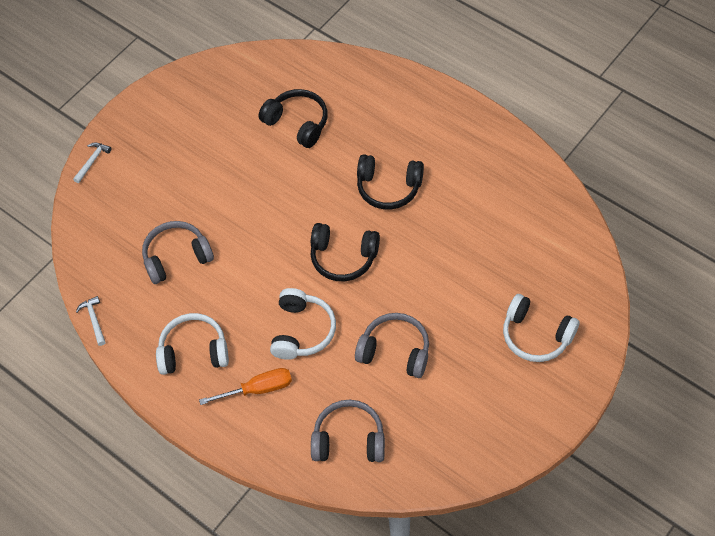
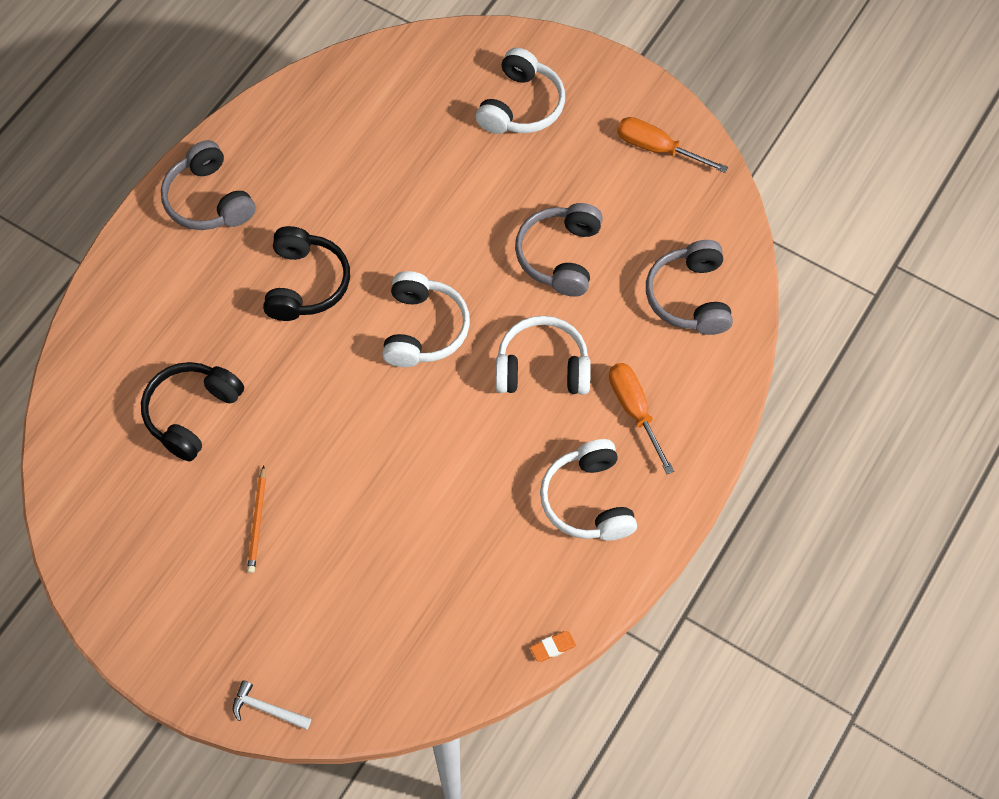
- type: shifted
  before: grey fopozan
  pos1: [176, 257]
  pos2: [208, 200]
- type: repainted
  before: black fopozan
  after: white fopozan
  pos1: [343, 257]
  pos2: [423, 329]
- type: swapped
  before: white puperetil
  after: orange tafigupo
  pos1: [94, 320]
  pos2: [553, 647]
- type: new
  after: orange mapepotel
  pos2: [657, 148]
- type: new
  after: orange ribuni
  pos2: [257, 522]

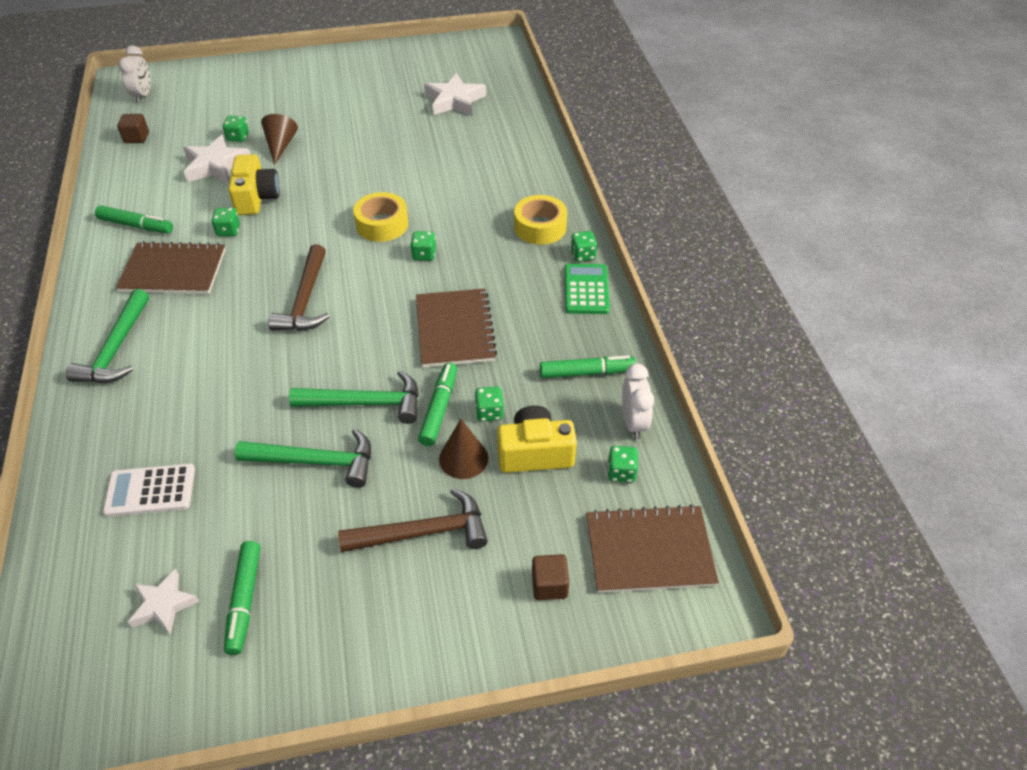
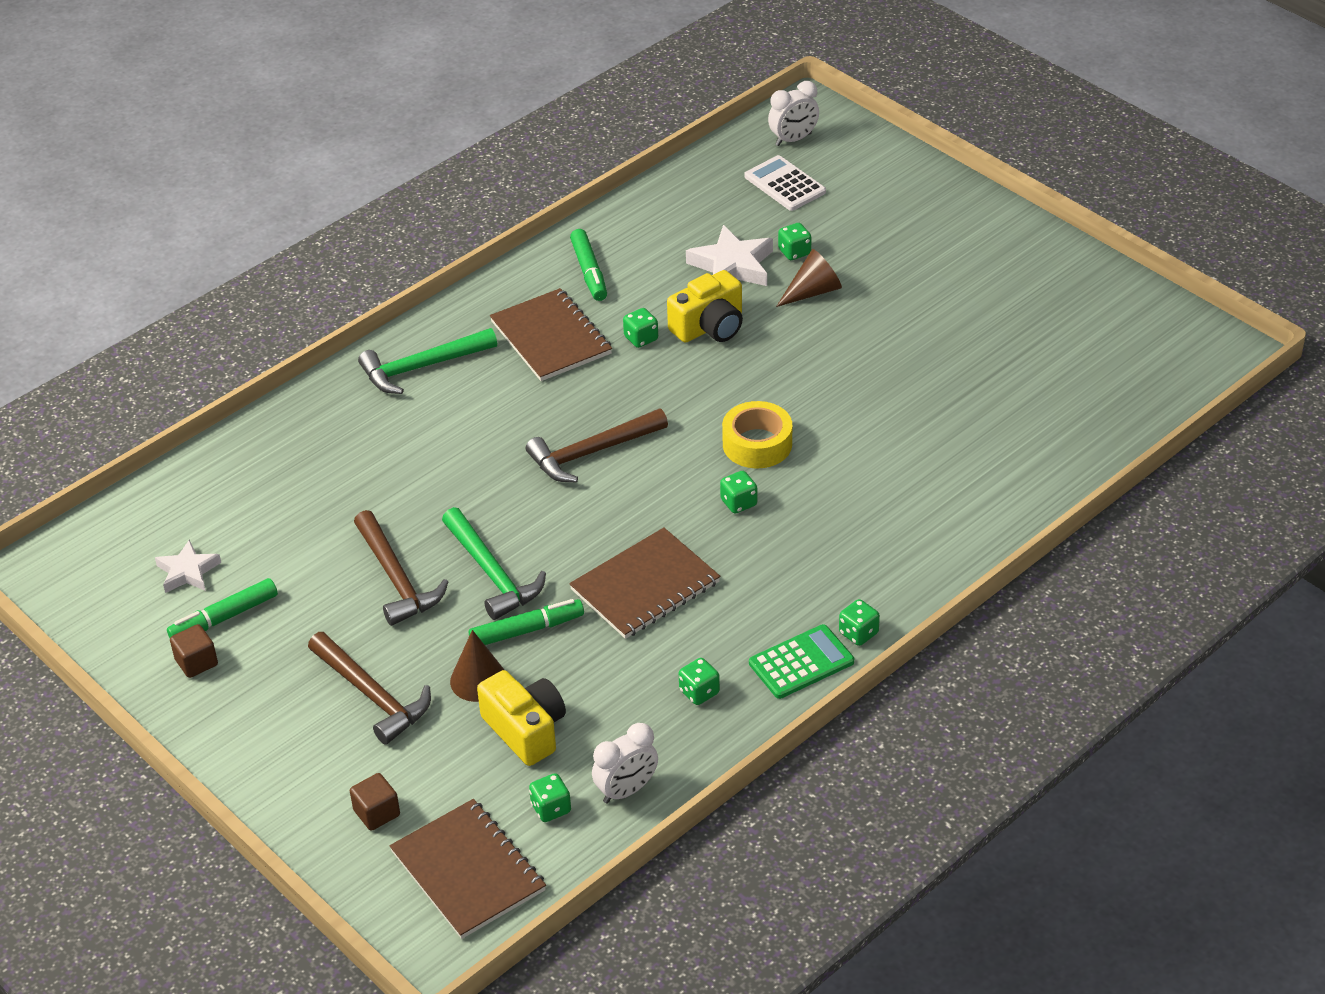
- type: gone
  before: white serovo
  pos1: [454, 100]
- type: shifted
  before: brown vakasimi
  pos1: [136, 137]
  pos2: [196, 662]
- type: gone
  before: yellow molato
  pos1: [540, 227]
- type: gone
  before: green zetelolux
  pos1: [586, 372]
- type: shifted
  before: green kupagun
  pos1: [489, 412]
  pos2: [699, 692]
- type: repainted
  before: green puperetil
  after: brown puperetil
  pos1: [316, 461]
  pos2: [397, 579]
- type: shifted
  before: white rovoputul
  pos1: [150, 491]
  pos2: [785, 184]

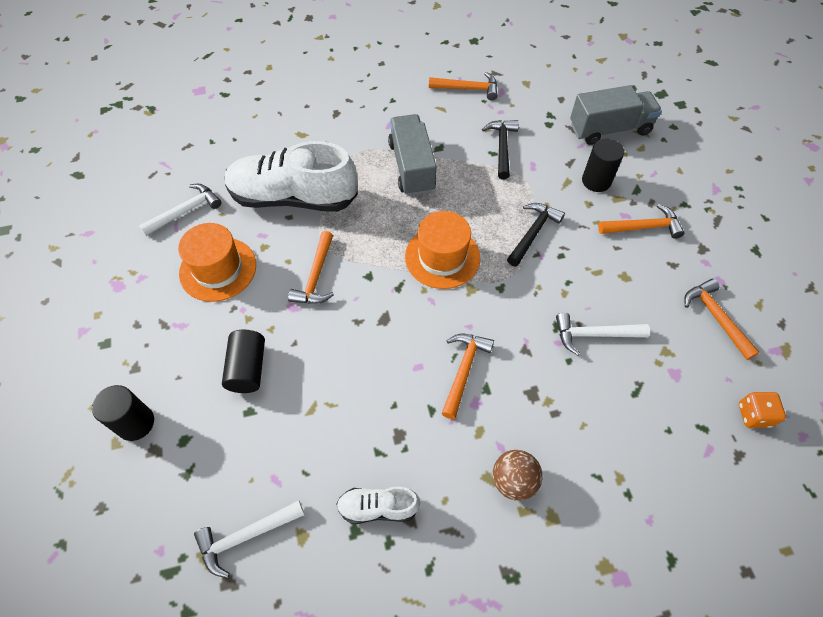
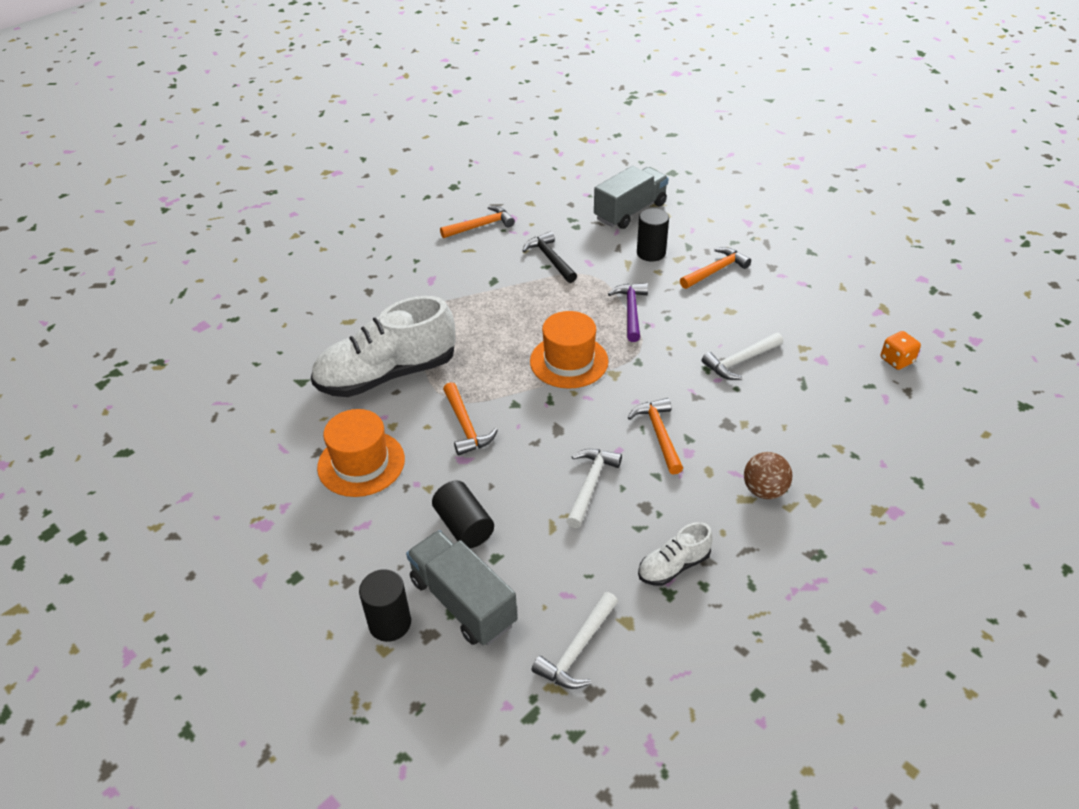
- type: shifted
  before: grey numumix
  pos1: [412, 167]
  pos2: [463, 601]
- type: shifted
  before: white puperetil
  pos1: [186, 211]
  pos2: [590, 484]
- type: repainted
  before: black puperetil
  after: purple puperetil
  pos1: [533, 233]
  pos2: [631, 311]
- type: gone
  before: orange puperetil
  pos1: [715, 317]

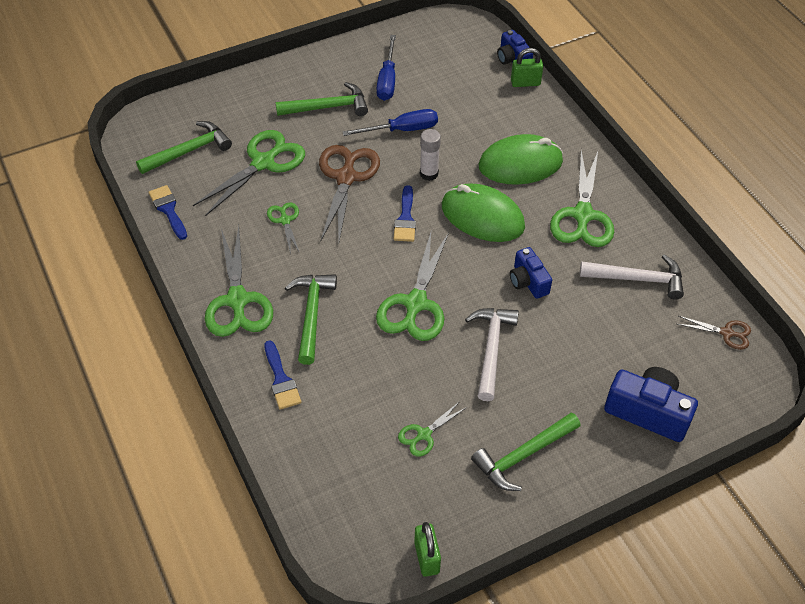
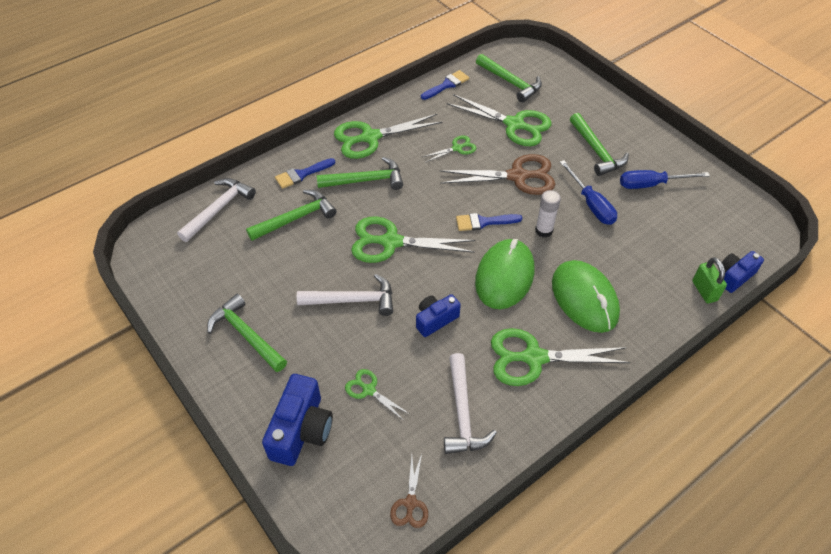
- type: shifted
  before: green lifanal
  pos1: [424, 434]
  pos2: [369, 390]
- type: gone
  before: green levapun
  pos1: [427, 557]
- type: new
  after: white puperetil
  pos2: [219, 209]
- type: new
  after: green puperetil
  pos2: [296, 218]

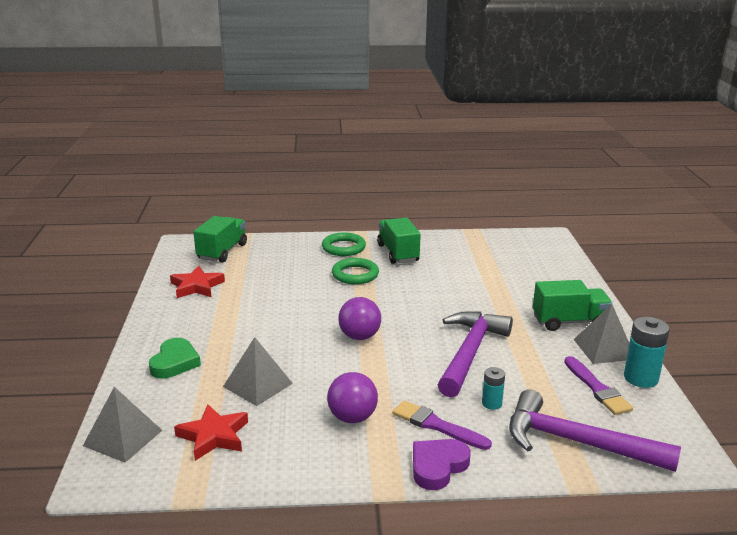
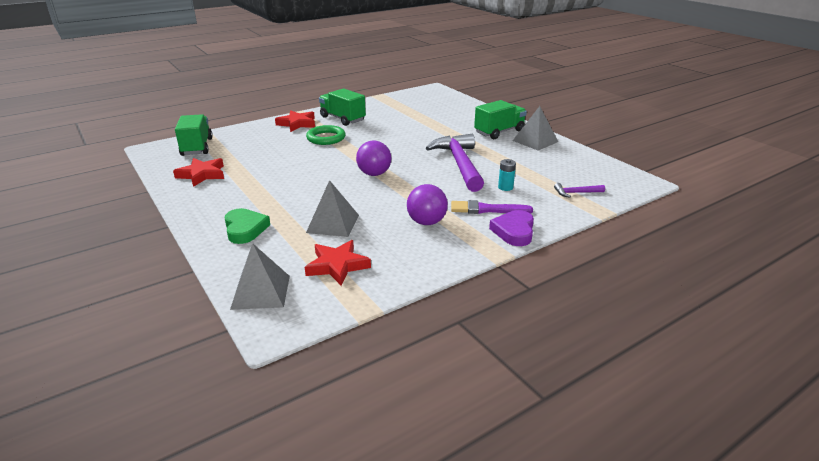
- type: swapped
  before: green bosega
  after: red serovo
  pos1: [343, 248]
  pos2: [297, 124]
- type: gone
  before: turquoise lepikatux
  pos1: [640, 378]
- type: gone
  before: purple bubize
  pos1: [597, 388]
- type: scaled
  before: purple puperetil
  pos1: [576, 442]
  pos2: [576, 193]
  scale: 0.42

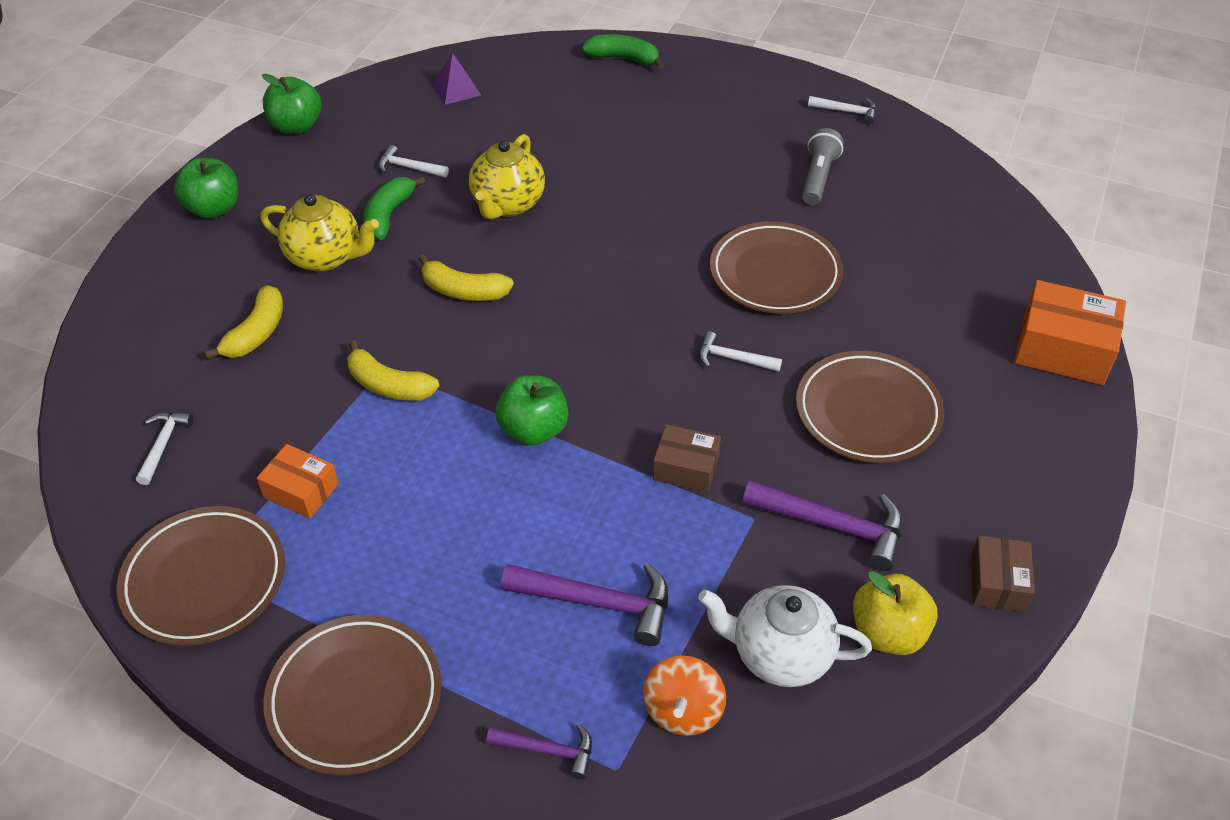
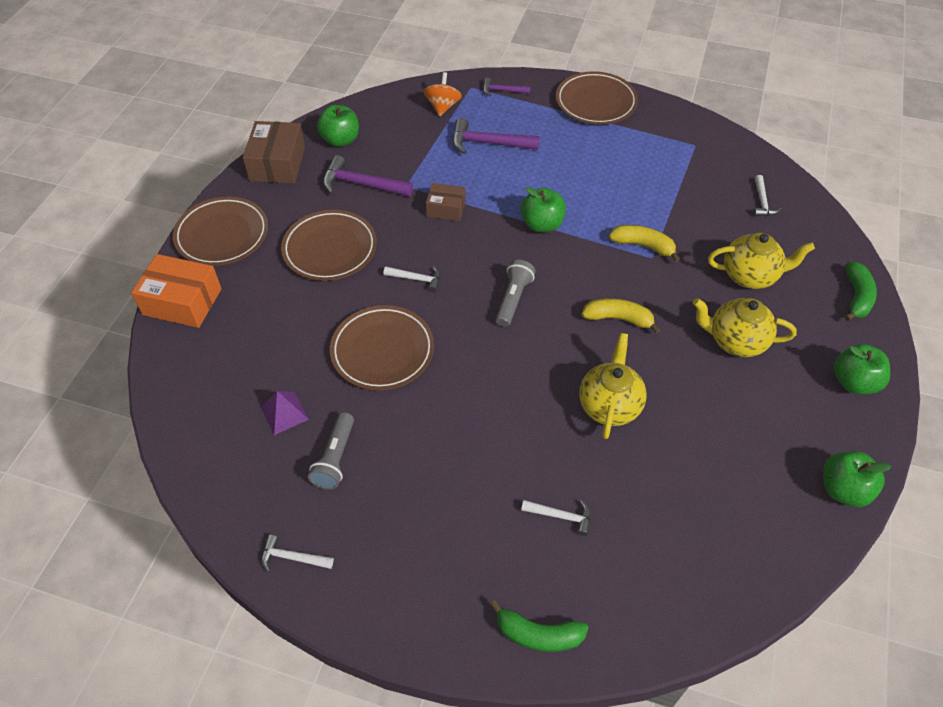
- type: shifted
  before: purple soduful
  pos1: [456, 89]
  pos2: [284, 413]
- type: shifted
  before: white puperetil
  pos1: [409, 168]
  pos2: [561, 516]
- type: shifted
  before: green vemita
  pos1: [388, 215]
  pos2: [856, 297]
- type: swapped
  before: yellow vemita
  after: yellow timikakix
  pos1: [257, 333]
  pos2: [750, 276]
- type: gone
  before: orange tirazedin
  pos1: [301, 491]
- type: shifted
  before: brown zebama
  pos1: [204, 580]
  pos2: [222, 235]
- type: scaled
  before: brown tirazedin
  pos1: [997, 583]
  pos2: [277, 164]
  scale: 1.66
- type: repainted
  before: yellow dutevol
  after: green dutevol
  pos1: [888, 633]
  pos2: [340, 140]
- type: gone
  before: white timikakix
  pos1: [779, 654]
- type: new
  after: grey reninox
  pos2: [513, 299]

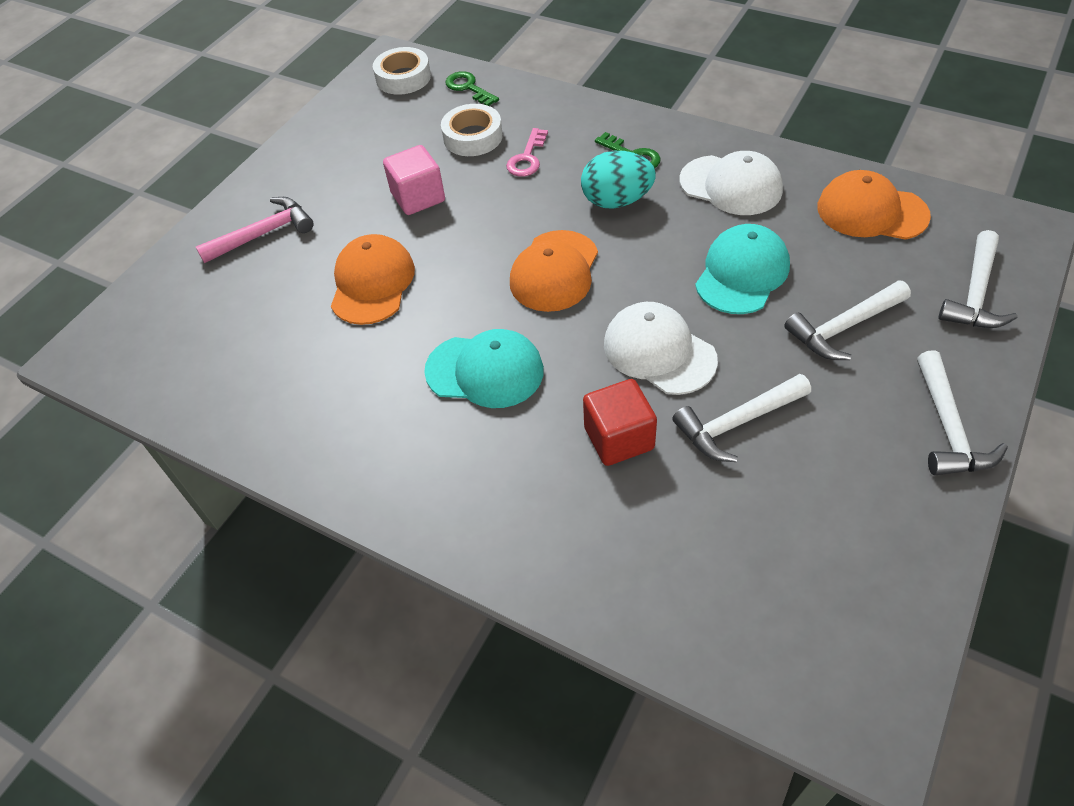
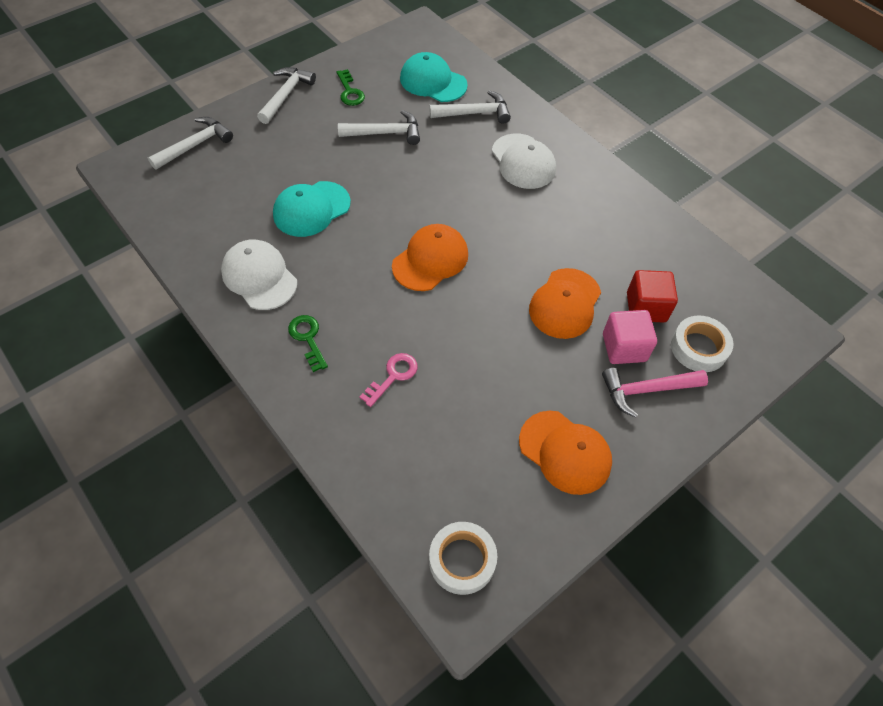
- type: shifted
  before: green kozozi
  pos1: [468, 88]
  pos2: [350, 92]
- type: shifted
  before: white molato
  pos1: [473, 137]
  pos2: [698, 348]
- type: shifted
  before: pink vakasimi
  pos1: [418, 197]
  pos2: [624, 347]
- type: gone
  before: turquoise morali
  pos1: [616, 201]
- type: shifted
  before: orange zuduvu
  pos1: [871, 211]
  pos2: [565, 452]
- type: shifted
  before: white puperetil
  pos1: [844, 327]
  pos2: [474, 113]
- type: shifted
  before: white zuduvu
  pos1: [659, 351]
  pos2: [523, 161]
- type: shifted
  before: turquoise zuduvu
  pos1: [485, 371]
  pos2: [433, 82]
- type: shifted
  before: red vakasimi
  pos1: [619, 438]
  pos2: [646, 307]

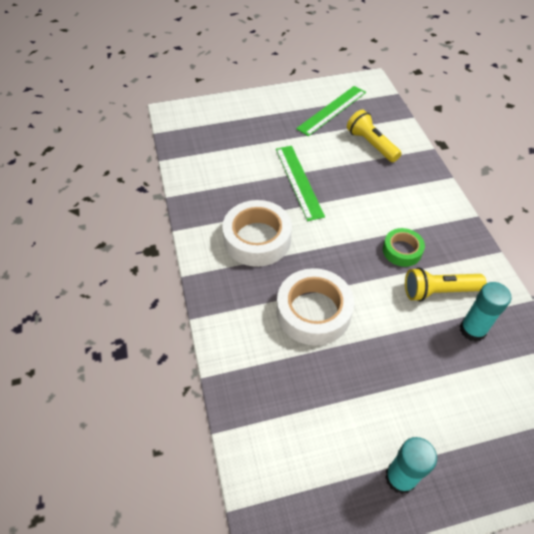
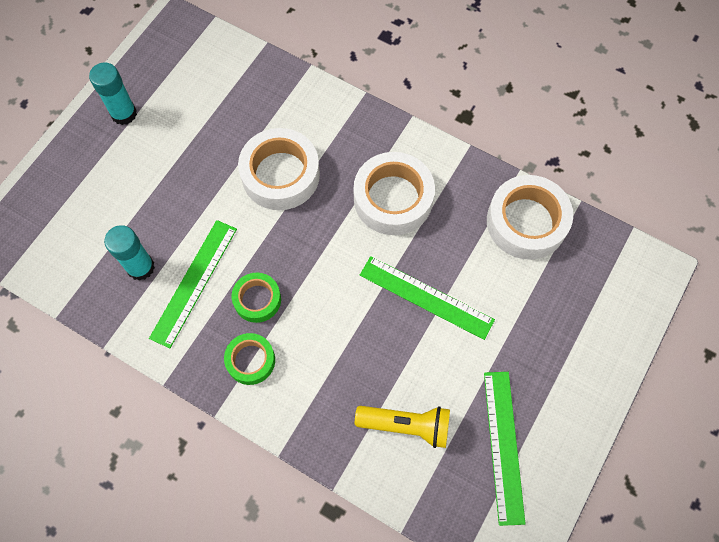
- type: swapped
  before: yellow reninox
  after: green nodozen
  pos1: [438, 291]
  pos2: [194, 282]
- type: new
  after: white molato
  pos2: [526, 222]
- type: new
  after: green molato
  pos2: [250, 360]

